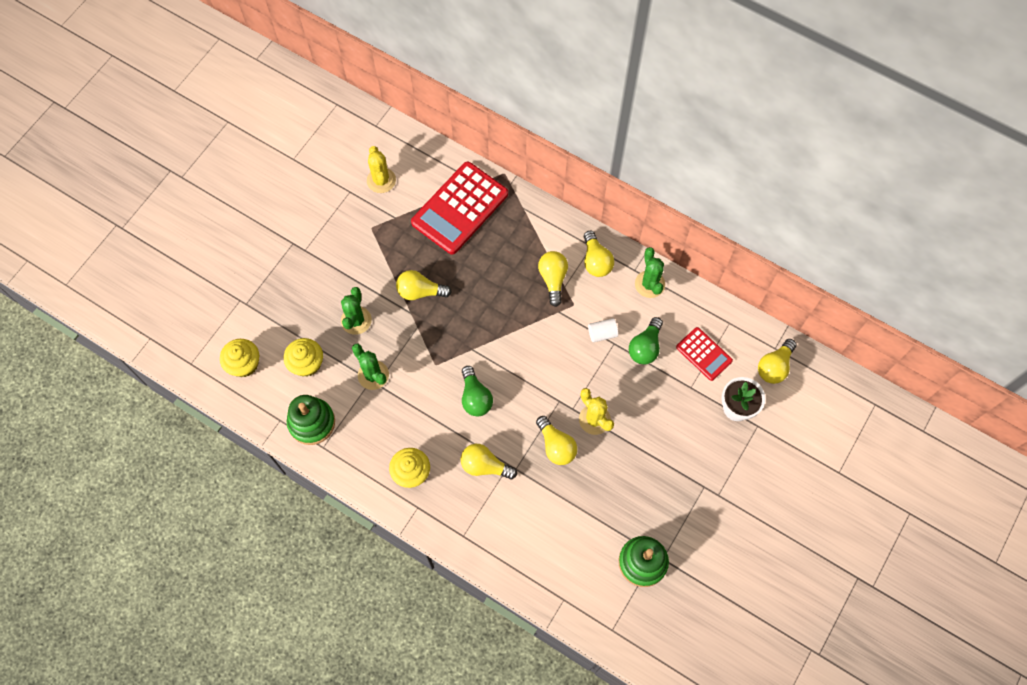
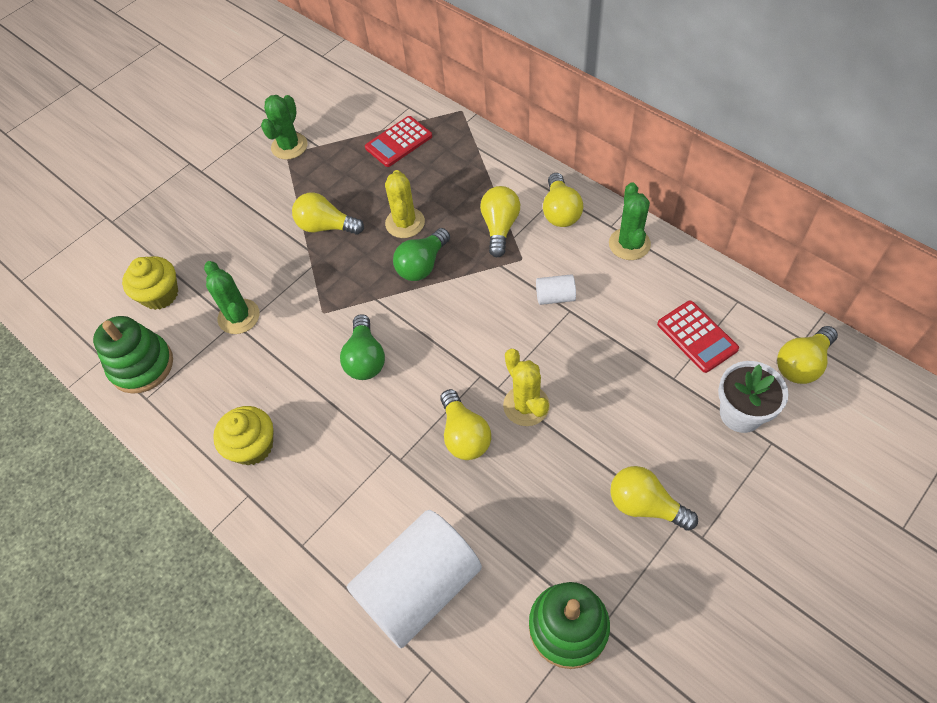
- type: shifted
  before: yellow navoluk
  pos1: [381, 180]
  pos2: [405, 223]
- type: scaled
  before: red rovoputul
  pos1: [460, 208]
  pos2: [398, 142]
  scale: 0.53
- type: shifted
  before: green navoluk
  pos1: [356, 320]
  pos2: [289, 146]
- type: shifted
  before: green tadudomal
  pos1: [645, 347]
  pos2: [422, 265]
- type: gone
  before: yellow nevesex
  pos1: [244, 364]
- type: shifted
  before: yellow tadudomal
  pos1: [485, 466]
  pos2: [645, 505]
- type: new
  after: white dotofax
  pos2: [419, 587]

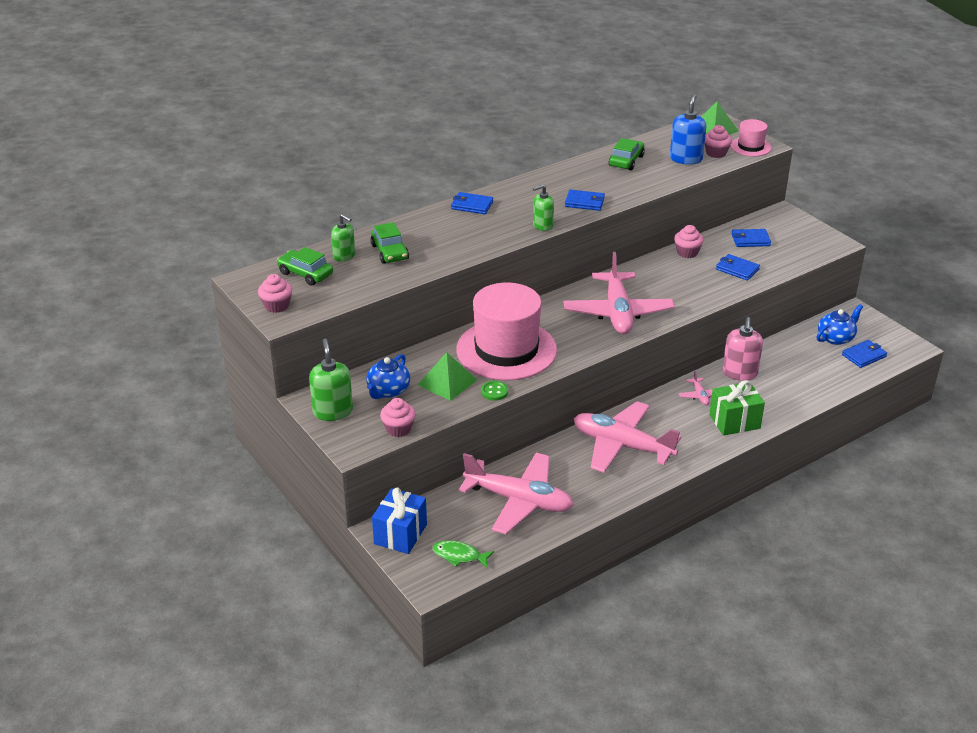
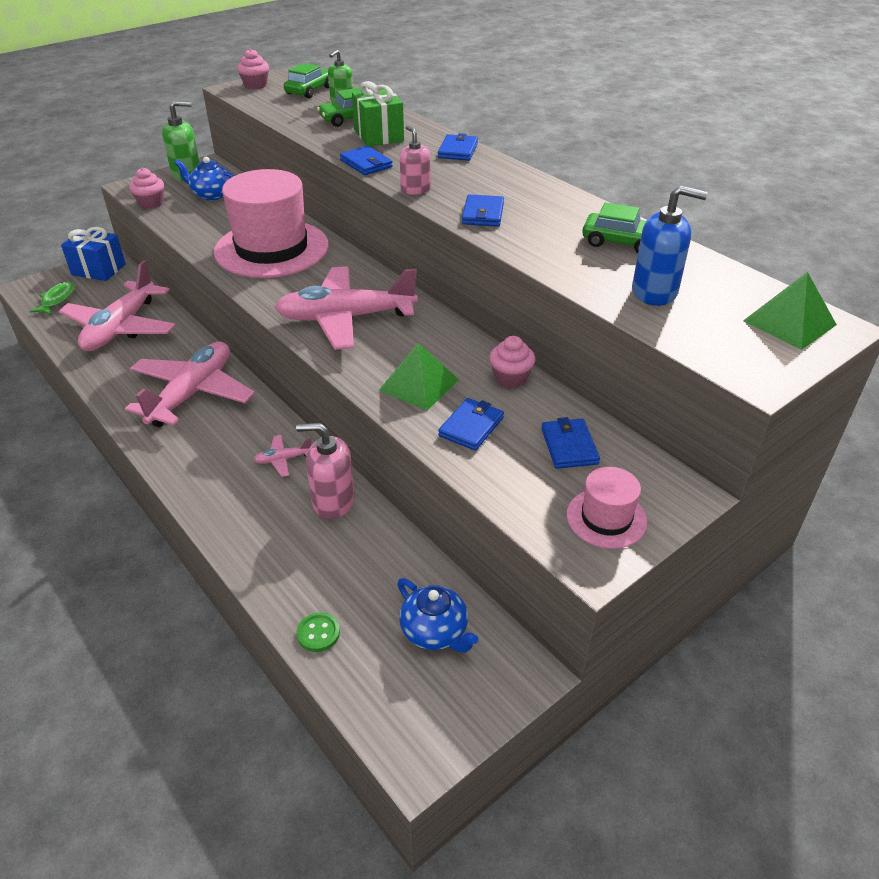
- type: shifted
  before: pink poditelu
  pos1: [750, 147]
  pos2: [606, 518]
- type: gone
  before: pink nevesex
  pos1: [716, 153]
- type: repainted
  before: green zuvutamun
  after: pink zuvutamun
  pos1: [542, 226]
  pos2: [415, 189]
- type: shifted
  before: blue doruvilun
  pos1: [864, 356]
  pos2: [366, 164]
- type: shifted
  before: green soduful
  pos1: [447, 382]
  pos2: [419, 385]
- type: shifted
  before: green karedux
  pos1: [734, 421]
  pos2: [379, 136]
- type: shifted
  before: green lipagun
  pos1: [494, 392]
  pos2: [318, 633]

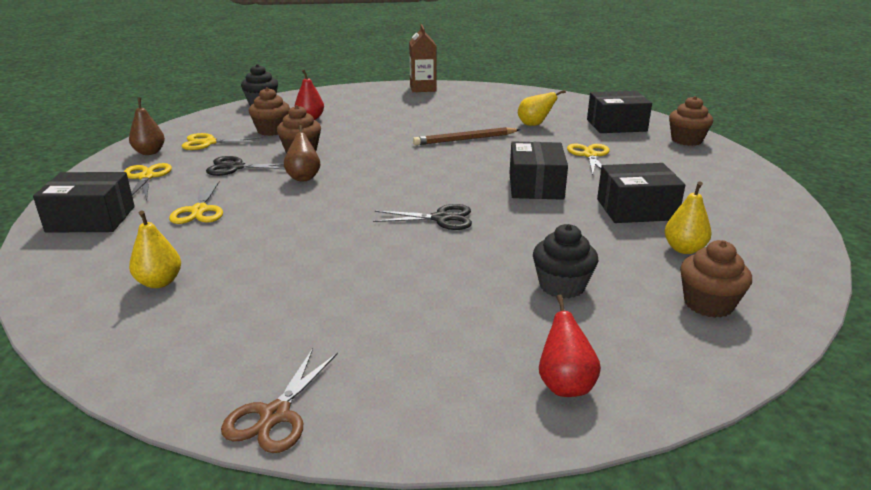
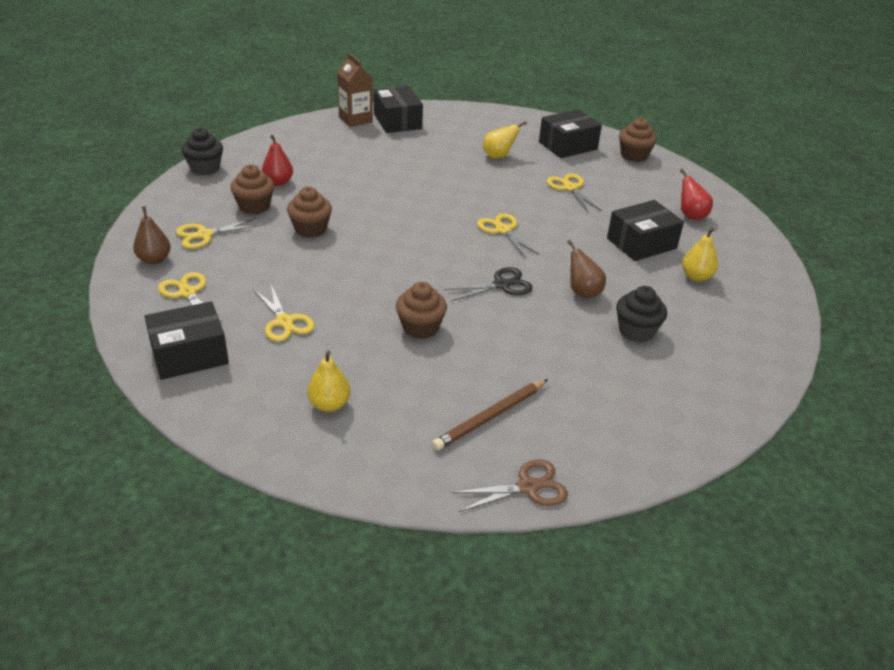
- type: shifted
  before: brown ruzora
  pos1: [303, 177]
  pos2: [583, 292]
- type: shifted
  before: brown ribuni
  pos1: [465, 139]
  pos2: [490, 416]
- type: shifted
  before: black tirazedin
  pos1: [536, 186]
  pos2: [397, 121]
- type: gone
  before: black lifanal
  pos1: [236, 167]
- type: shifted
  before: brown nevesex
  pos1: [708, 304]
  pos2: [420, 327]
- type: shifted
  before: red ruzora
  pos1: [565, 385]
  pos2: [691, 215]
- type: rotated
  before: brown lifanal
  pos1: [275, 415]
  pos2: [528, 487]
  turn: -105
- type: new
  after: yellow lifanal
  pos2: [503, 230]

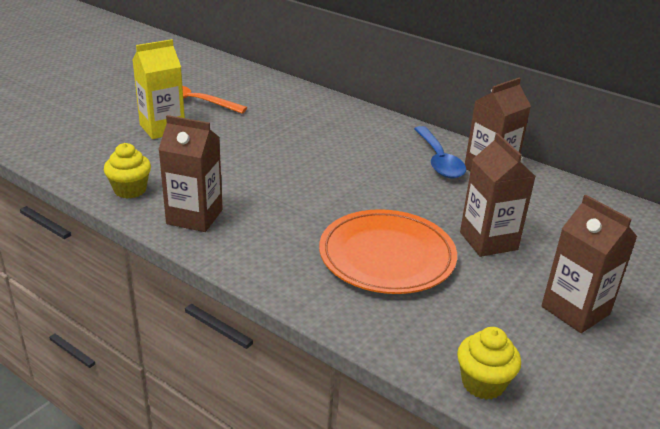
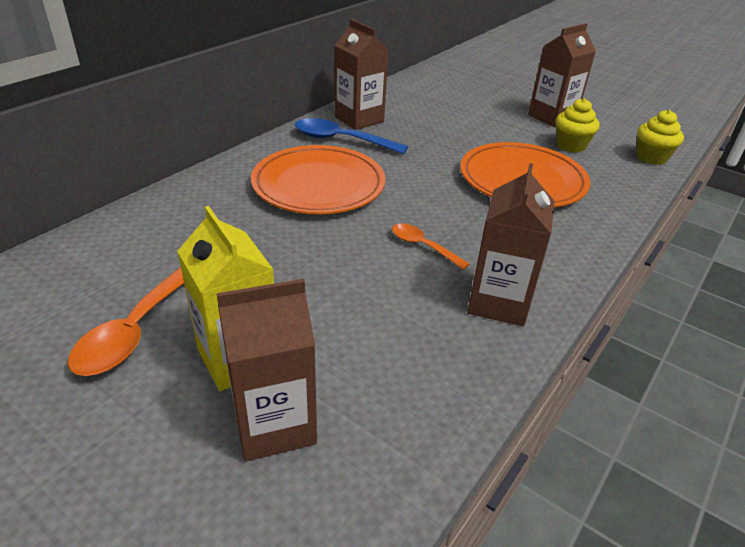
- type: rotated
  before: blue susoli
  pos1: [439, 160]
  pos2: [341, 140]
  turn: -150
- type: shifted
  before: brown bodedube
  pos1: [488, 241]
  pos2: [274, 424]
- type: shifted
  before: yellow nevesex
  pos1: [130, 190]
  pos2: [571, 145]
- type: new
  after: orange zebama
  pos2: [318, 185]
- type: new
  after: orange susoli
  pos2: [423, 246]

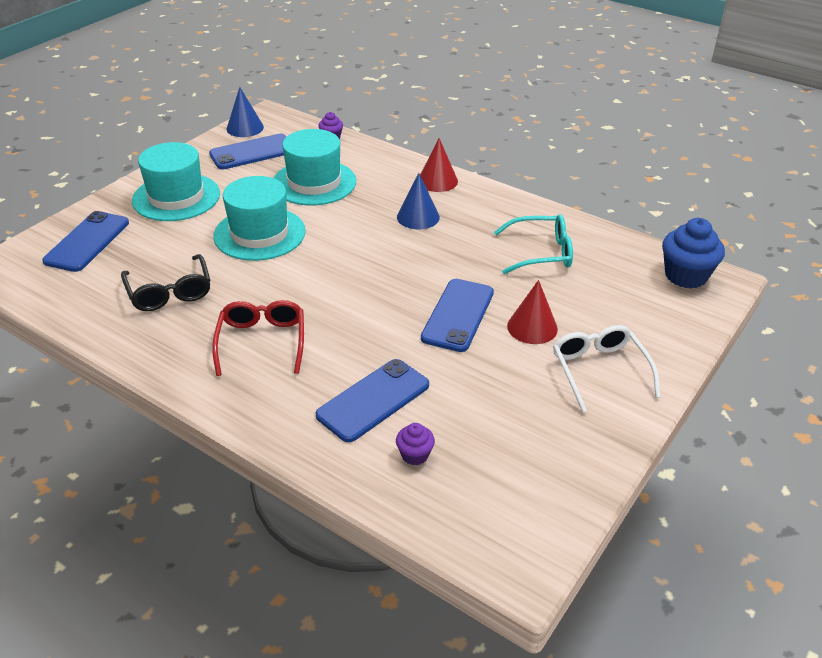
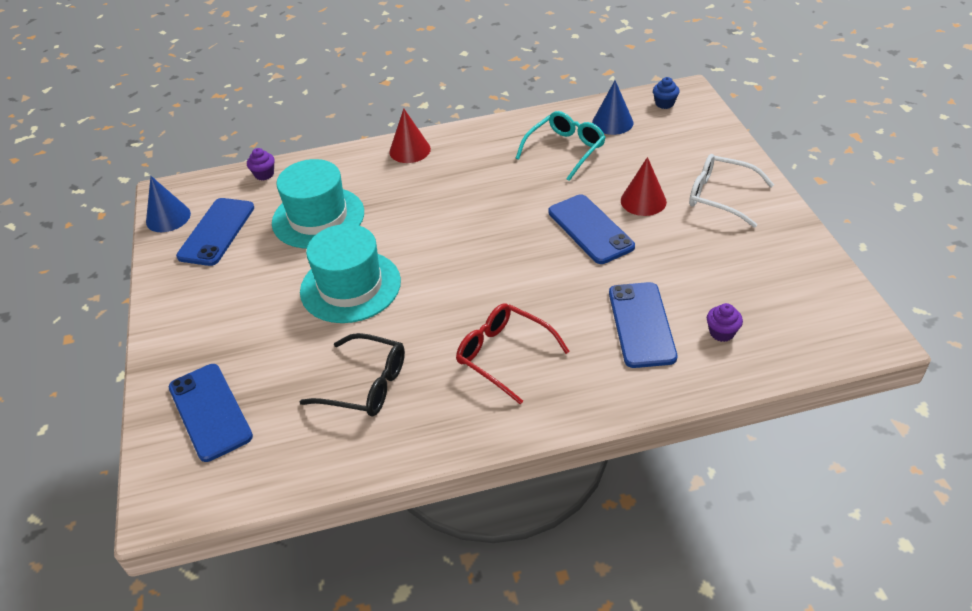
- type: gone
  before: turquoise poditelu
  pos1: [176, 197]
- type: shifted
  before: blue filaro
  pos1: [418, 217]
  pos2: [612, 122]
- type: scaled
  before: blue nevesex
  pos1: [685, 276]
  pos2: [664, 103]
  scale: 0.51

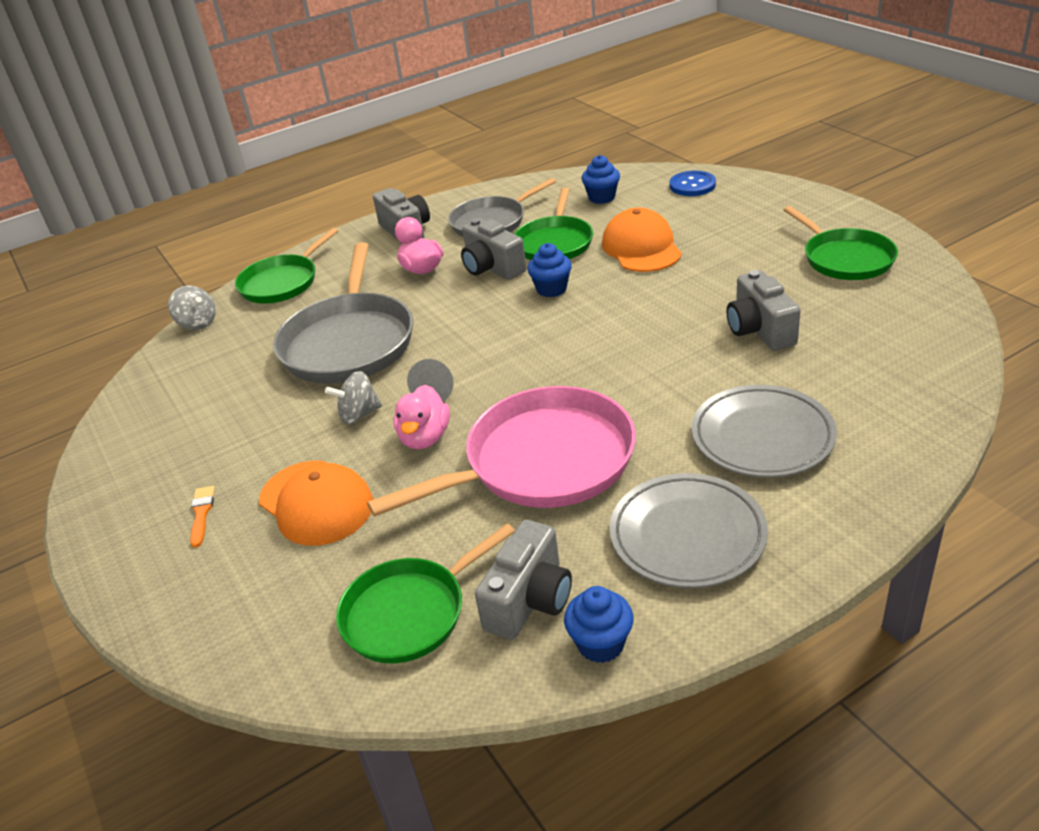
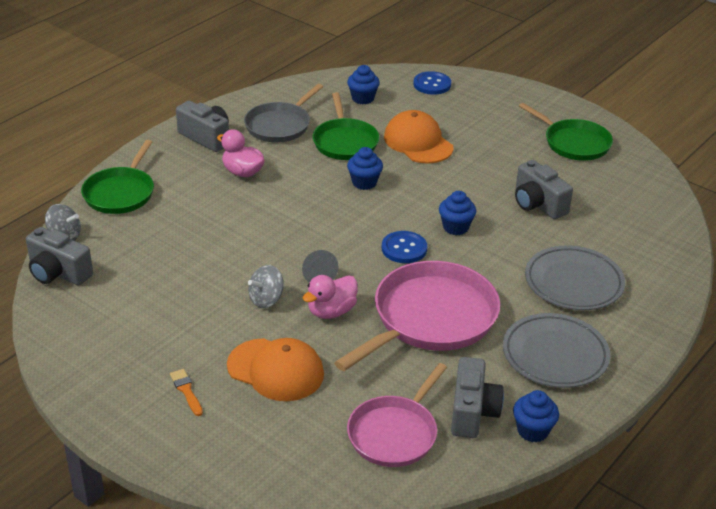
- type: shifted
  before: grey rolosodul
  pos1: [492, 268]
  pos2: [58, 273]
- type: gone
  before: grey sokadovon
  pos1: [349, 342]
- type: rotated
  before: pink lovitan
  pos1: [425, 438]
  pos2: [331, 311]
  turn: 60
- type: repainted
  before: green sokadovon
  after: pink sokadovon
  pos1: [409, 613]
  pos2: [394, 433]
- type: new
  after: blue nevesex
  pos2: [455, 227]
- type: new
  after: blue lipagun
  pos2: [404, 248]

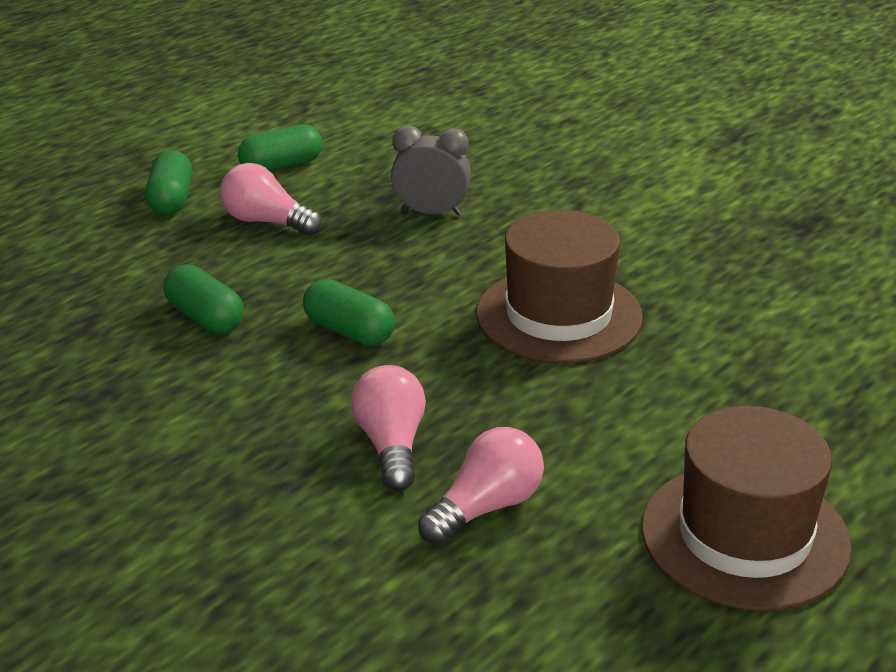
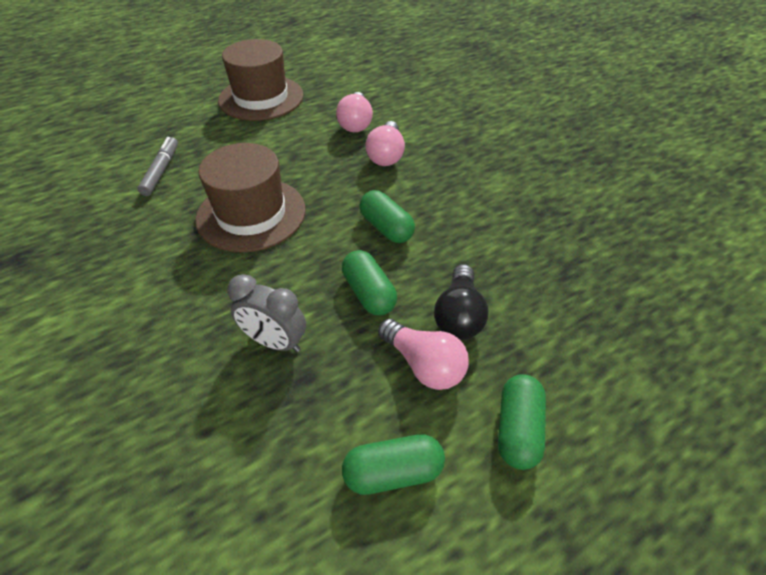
- type: shifted
  before: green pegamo
  pos1: [206, 317]
  pos2: [369, 293]
- type: rotated
  before: pink tadudomal
  pos1: [486, 507]
  pos2: [356, 123]
  turn: -60
- type: new
  after: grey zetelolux
  pos2: [161, 171]
- type: new
  after: black tadudomal
  pos2: [459, 315]

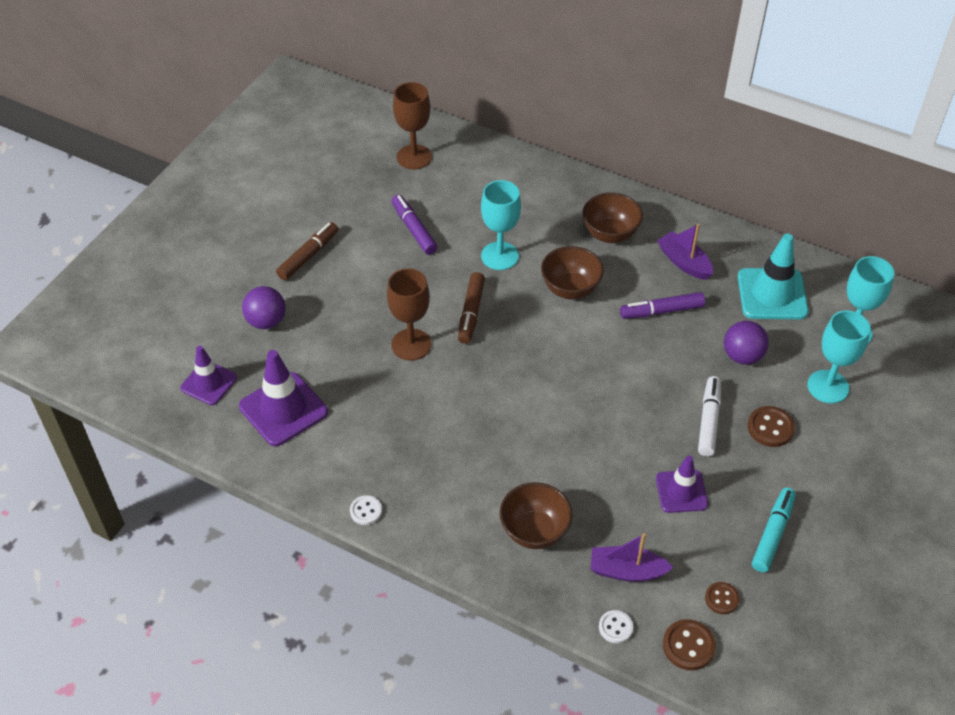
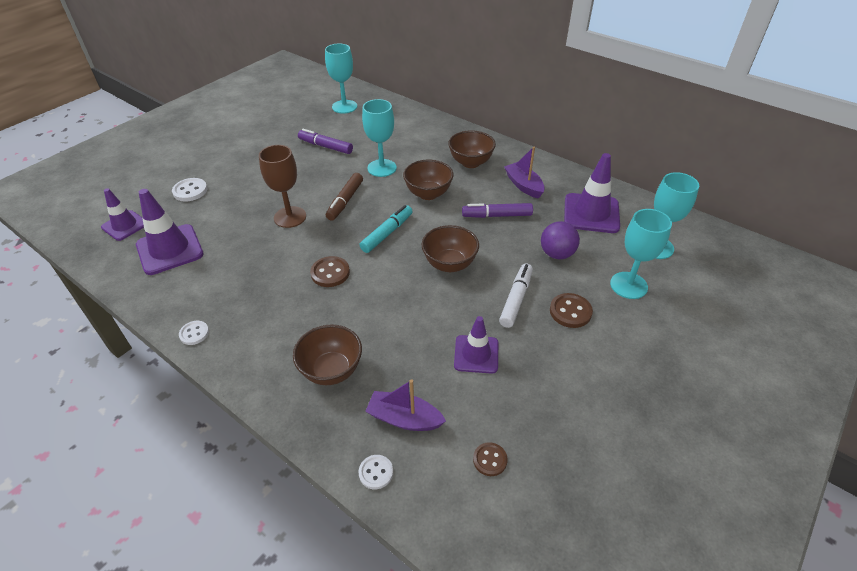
- type: repainted
  before: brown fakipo
  after: turquoise fakipo
  pos1: [414, 157]
  pos2: [344, 107]
- type: rotated
  before: purple zetelolux
  pos1: [414, 229]
  pos2: [325, 146]
  turn: -45
- type: gone
  before: brown zetelolux
  pos1: [308, 256]
- type: repainted
  before: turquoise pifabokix
  after: purple pifabokix
  pos1: [772, 294]
  pos2: [591, 213]
- type: swapped
  before: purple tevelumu
  after: white lipagun
  pos1: [266, 321]
  pos2: [190, 191]
- type: shifted
  before: turquoise zetelolux
  pos1: [772, 534]
  pos2: [387, 233]
- type: shifted
  before: brown lipagun
  pos1: [688, 646]
  pos2: [330, 273]
- type: new
  after: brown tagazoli
  pos2: [449, 264]

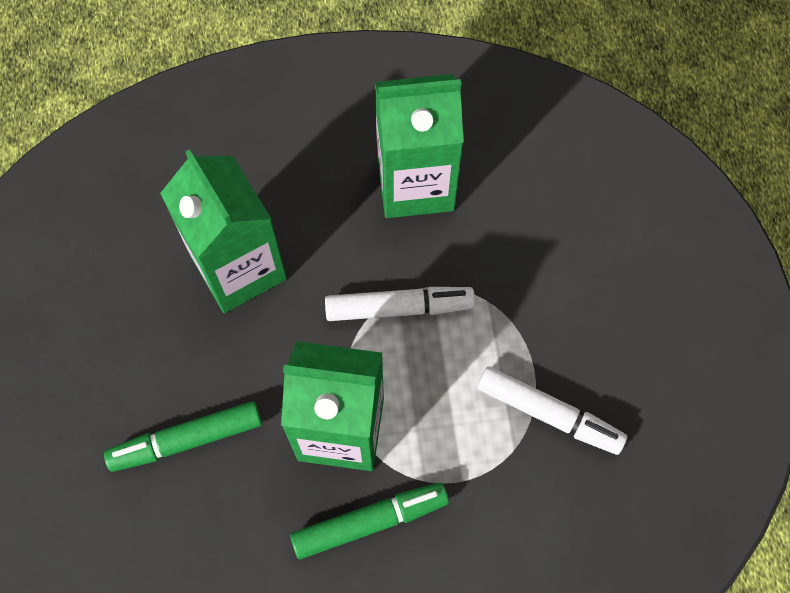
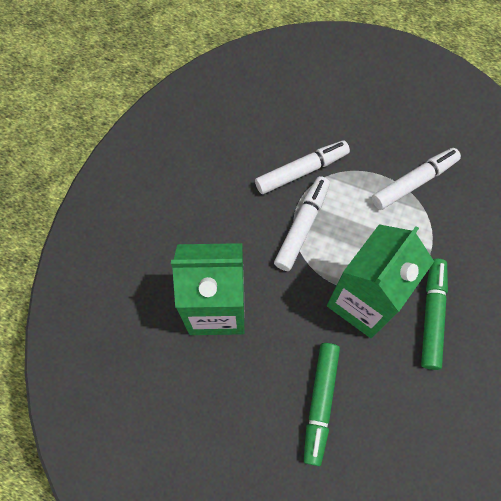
- type: gone
  before: green bodedube
  pos1: [415, 184]
- type: new
  after: white zetelolux
  pos2: [301, 171]

